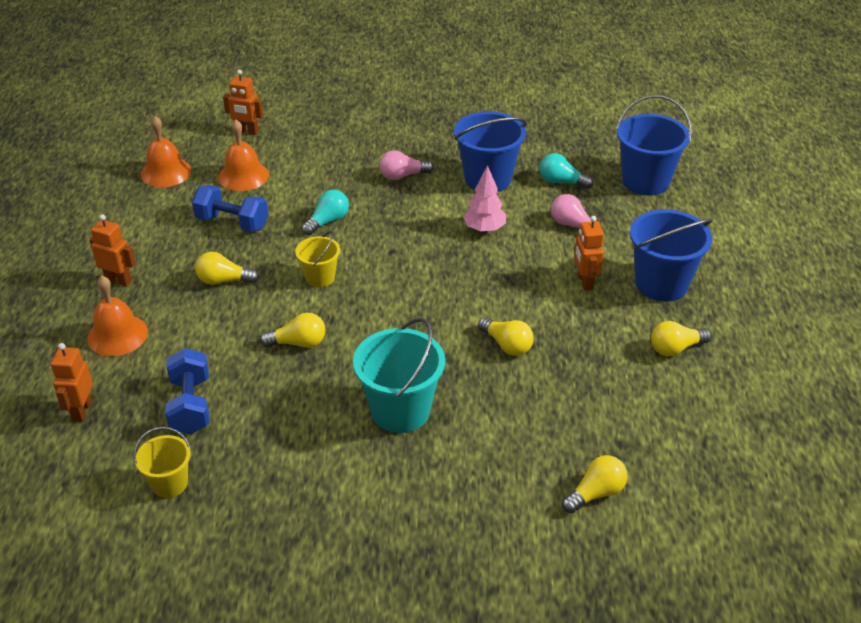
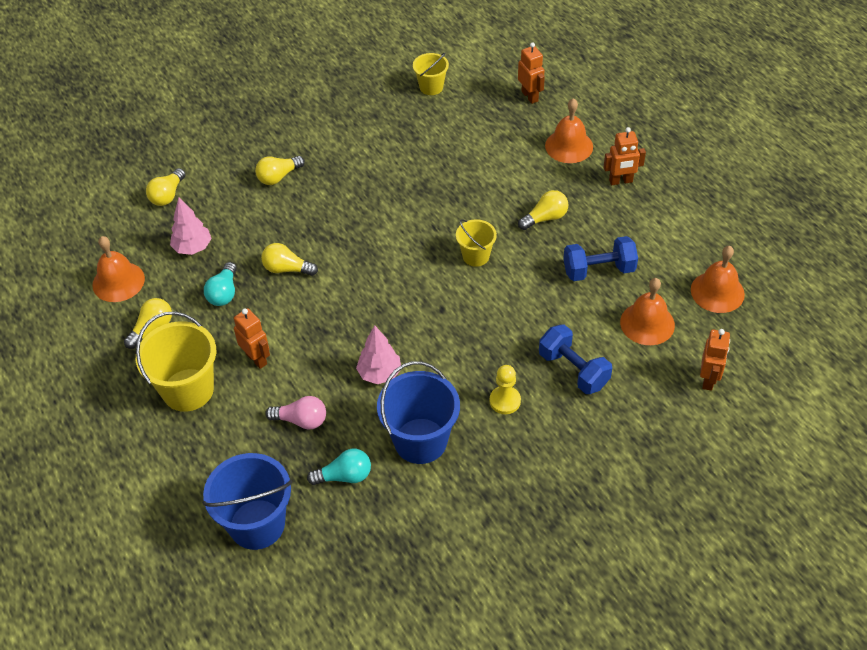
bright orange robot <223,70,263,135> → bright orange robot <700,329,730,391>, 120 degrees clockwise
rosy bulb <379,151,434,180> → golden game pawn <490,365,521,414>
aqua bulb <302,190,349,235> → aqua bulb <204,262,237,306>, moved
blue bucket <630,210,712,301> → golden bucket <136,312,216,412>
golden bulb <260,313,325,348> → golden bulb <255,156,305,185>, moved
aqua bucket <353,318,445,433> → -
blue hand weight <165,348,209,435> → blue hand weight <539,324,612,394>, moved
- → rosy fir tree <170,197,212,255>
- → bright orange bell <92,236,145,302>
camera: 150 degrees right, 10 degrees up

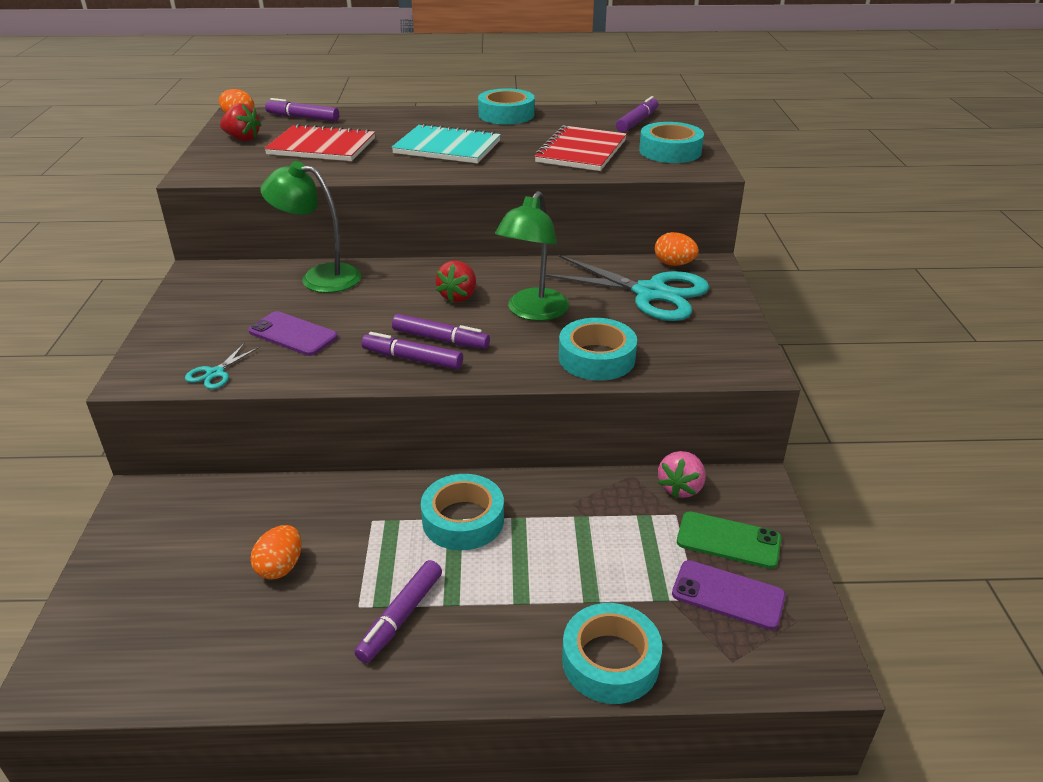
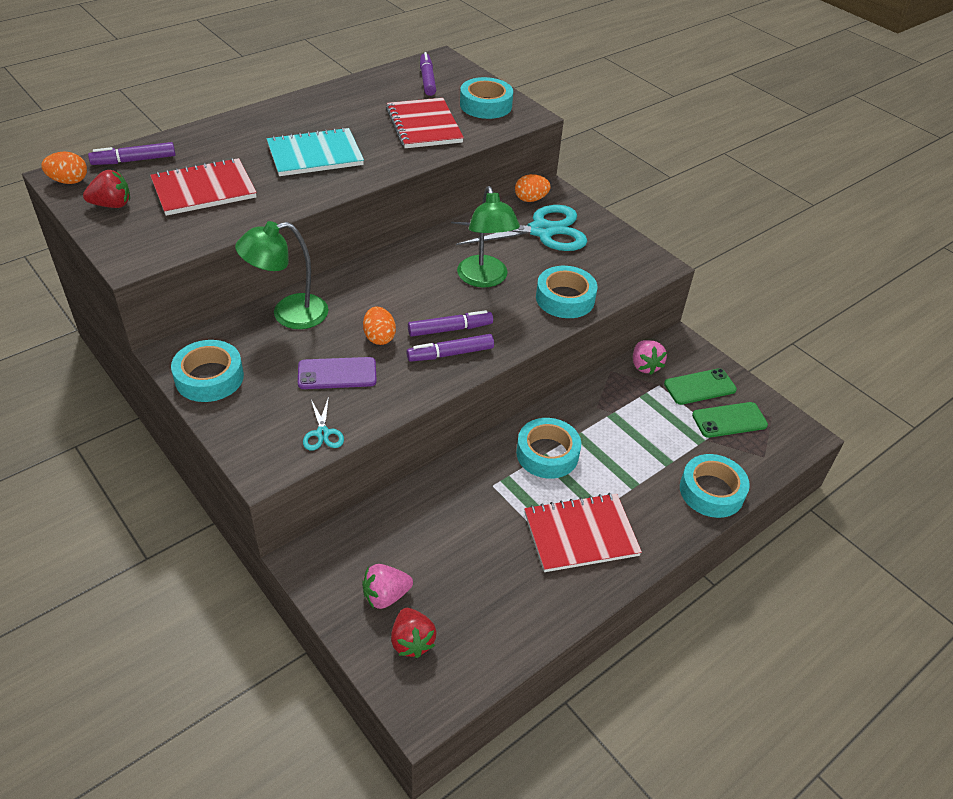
aqua sticky tape <478,88,535,125> → aqua sticky tape <171,340,244,402>, moved
scarlet strawberry <435,261,476,302> → scarlet strawberry <391,608,437,658>, moved
bright orange egg <251,525,301,580> → bright orange egg <363,306,396,345>, moved
purple marker <354,560,442,663> → scarlet notebook <524,493,642,572>
purple smartphone <672,560,786,630> → leaf-green smartphone <692,402,768,438>
- → rosy strawberry <362,564,413,609>
camera: 40 degrees left, 10 degrees up

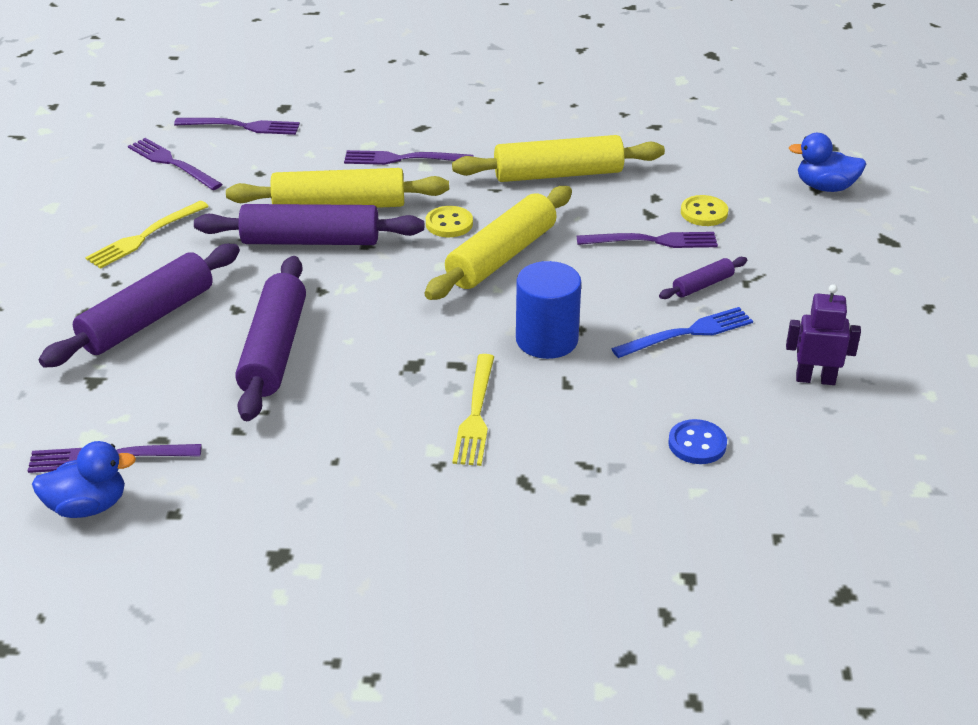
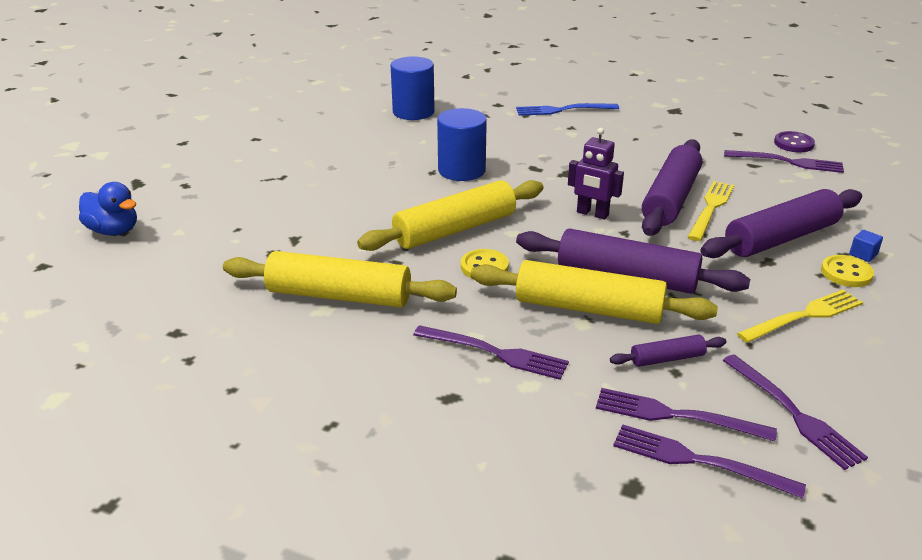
golden sewing button <681,195,728,226> → golden sewing button <821,255,874,287>, moved
purple dinner fork <577,232,718,248> → purple dinner fork <596,388,777,441>, moved
purple pastry roller <659,257,747,299> → purple pastry roller <610,335,727,367>, moved
purple robot <786,284,861,385> → purple robot <568,128,624,220>, moved
blue dinner fork <611,307,753,358> → blue dinner fork <516,103,619,116>, moved
golden dinner fork <452,354,494,466> → golden dinner fork <688,181,734,241>, moved
blue sewing button <668,419,727,464> → blue cylinder shape <391,56,435,120>
blue duck <32,441,136,518> → purple sewing button <774,131,815,152>
- → blue solid cube <849,230,883,262>
camera: 160 degrees left, 5 degrees down

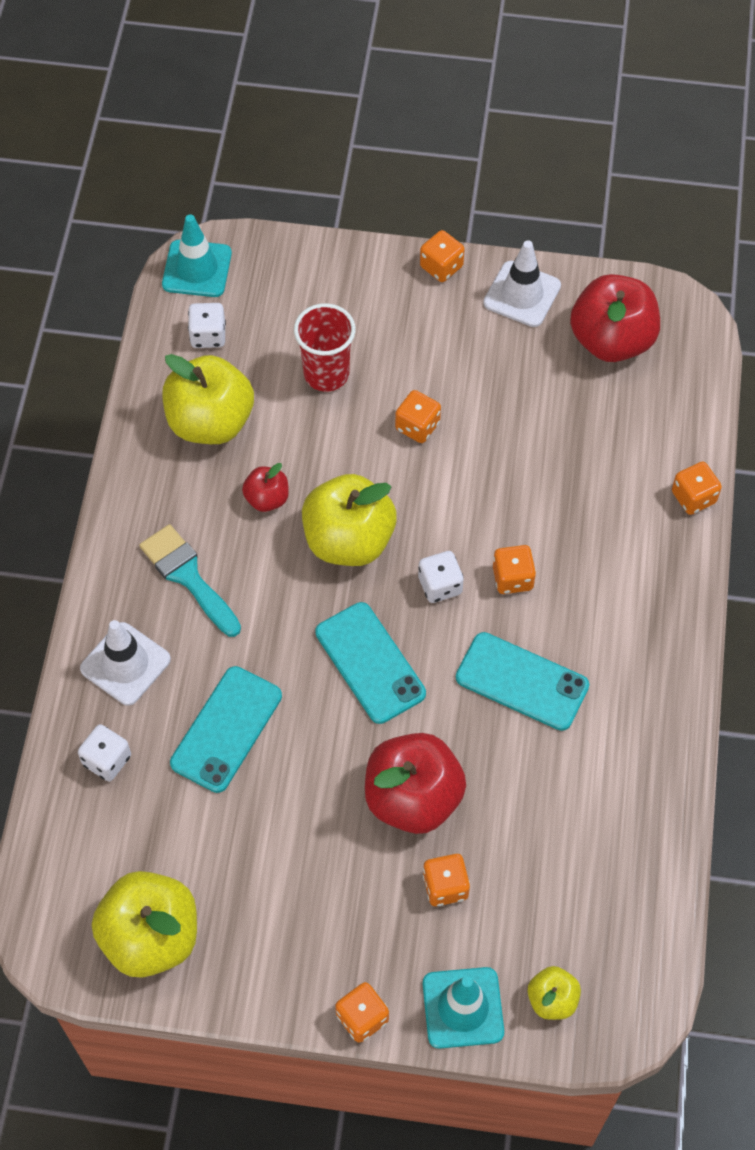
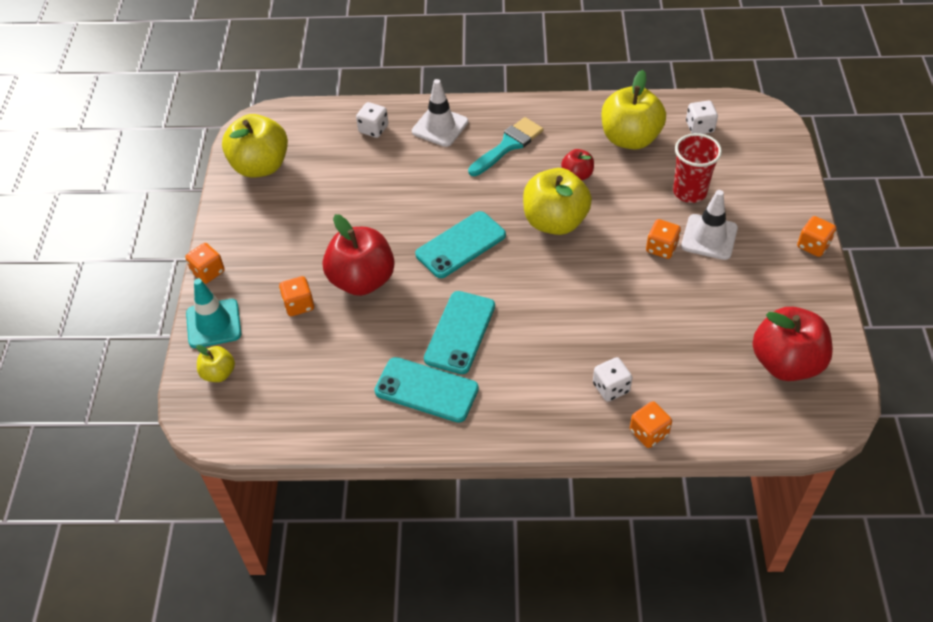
aqua road cone <162,214,232,297> → -
white road cone <483,240,561,327> → white road cone <681,190,738,260>, moved
bright orange die <493,545,536,594> → -
white die <418,551,463,603> → white die <593,357,633,402>, moved
aqua smartphone <170,666,282,793> → aqua smartphone <374,357,479,423>, moved
camera: 85 degrees right, 10 degrees down

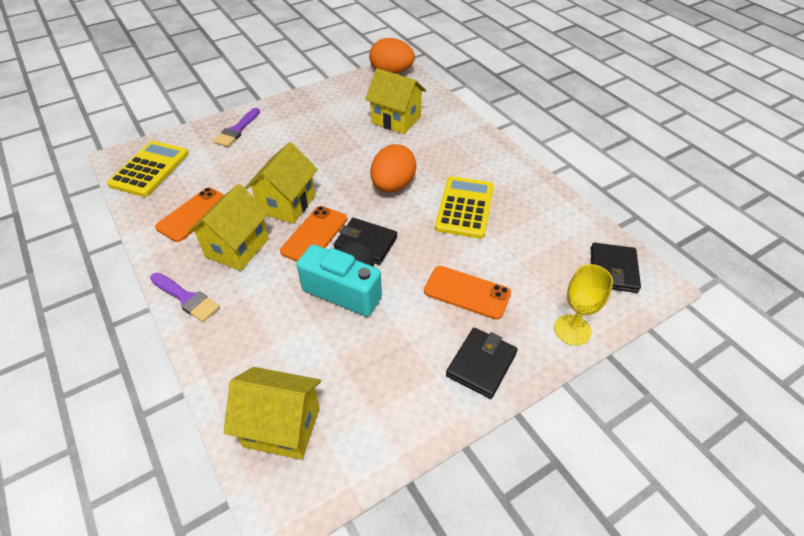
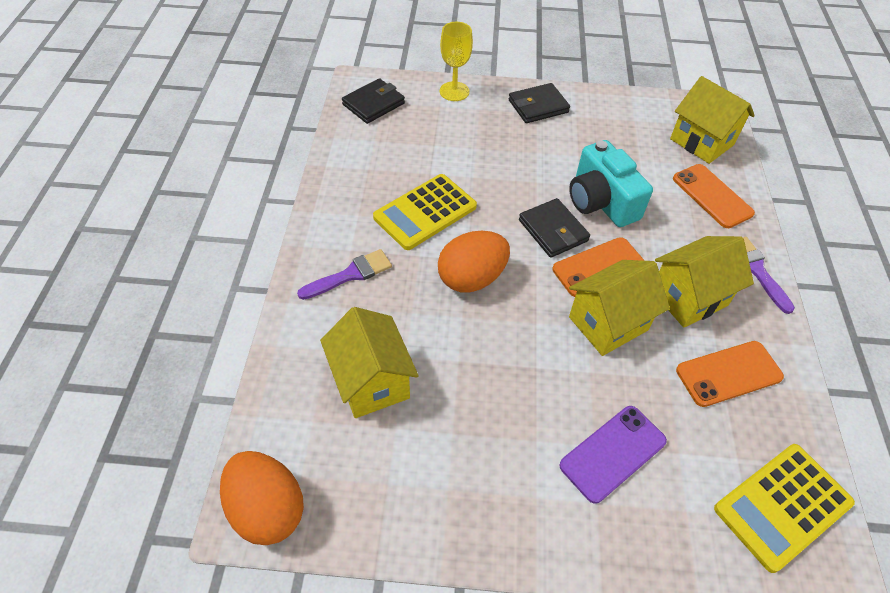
purple paint brush <213,108,260,147> → purple paint brush <297,249,392,300>, moved
bright orange smartphone <424,266,511,320> → bright orange smartphone <673,164,755,228>, moved
- → purple smartphone <559,406,667,504>
camera: 145 degrees left, 5 degrees up

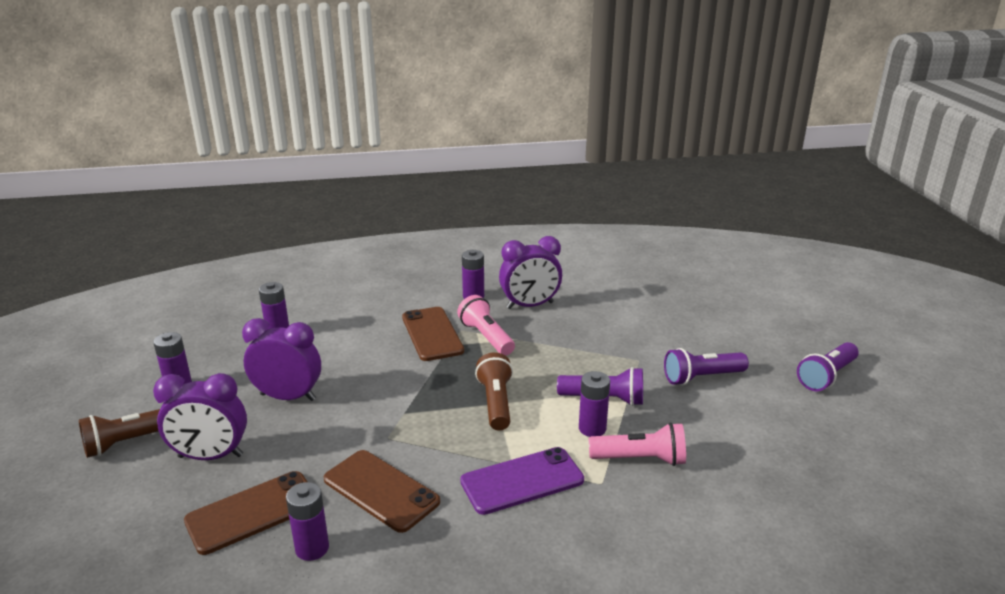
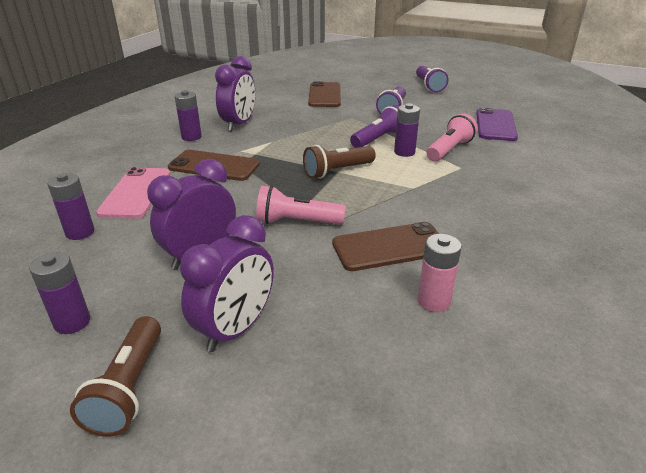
rosy pocket torch <457,295,515,356> → rosy pocket torch <256,185,346,225>, moved
russet pocket torch <475,352,513,431> → russet pocket torch <303,145,376,179>, 60 degrees counterclockwise
purple smartphone <460,447,584,515> → purple smartphone <476,108,518,141>, moved
russet smartphone <184,471,307,555> → russet smartphone <308,82,341,107>, moved
purple AA battery <286,482,329,561> → rosy AA battery <418,234,462,312>
- → rosy smartphone <96,167,171,219>
camera: 55 degrees left, 5 degrees up

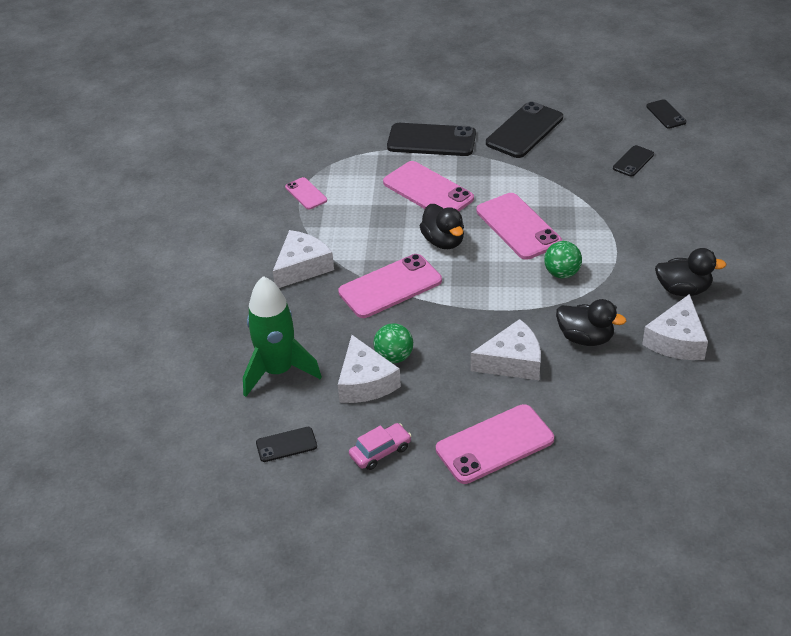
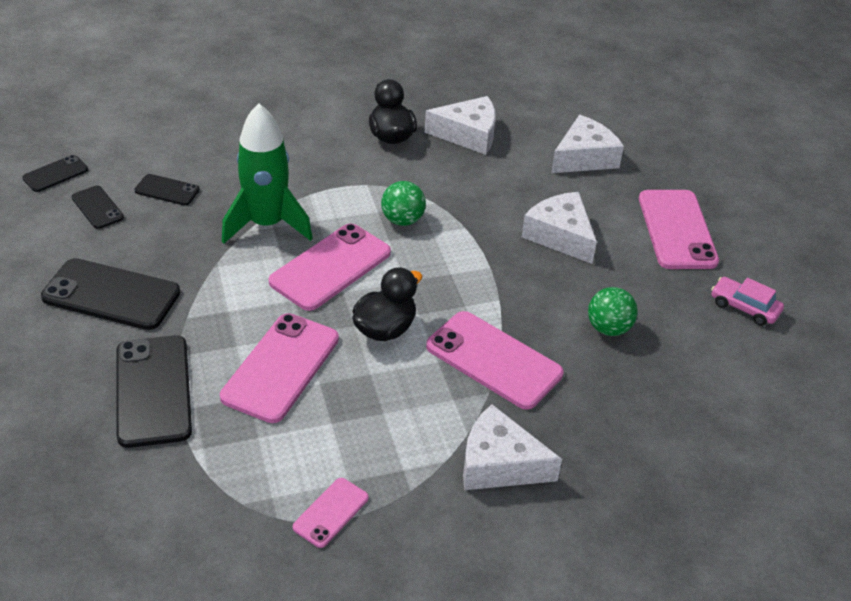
leaf-green spaceship <243,276,322,397> → leaf-green spaceship <222,103,313,244>, moved
jet-black duck <556,299,626,346> → -
white cheese <338,335,401,403> → white cheese <551,115,624,173>, moved
rosy smartphone <436,404,554,484> → rosy smartphone <639,190,719,269>, 45 degrees clockwise
jet-black smartphone <256,427,317,462> → jet-black smartphone <72,186,124,229>, moved
camera: 115 degrees left, 0 degrees up

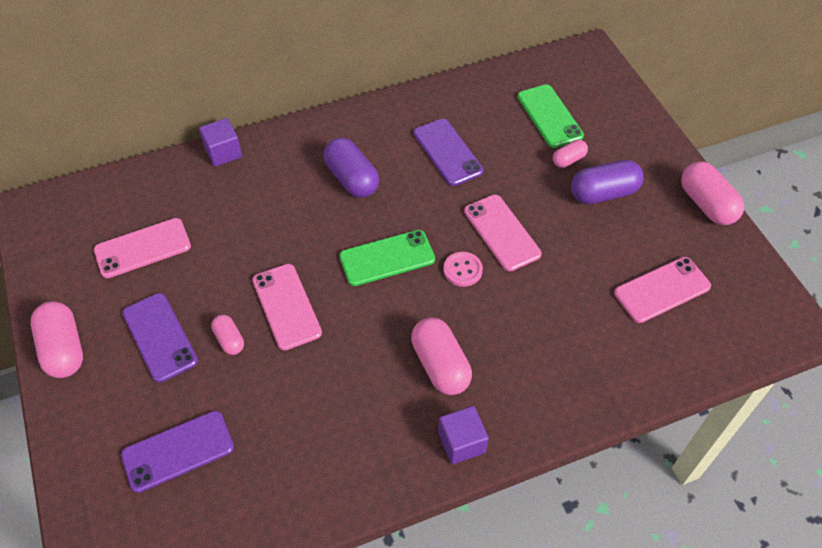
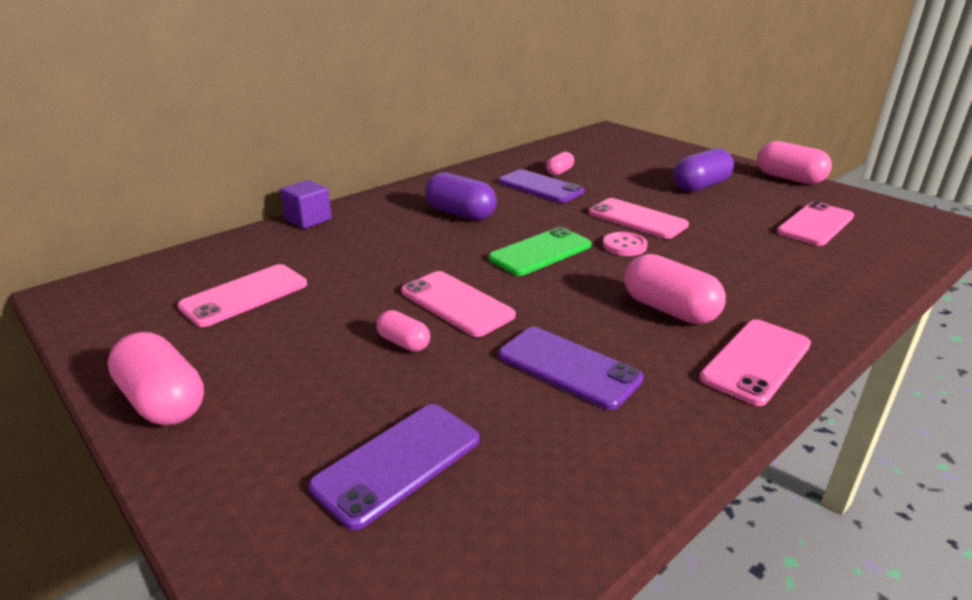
leaf-green smartphone <517,84,584,148> → -
rosy capsule <553,140,588,168> → rosy capsule <546,152,574,176>, moved
purple smartphone <122,293,198,383> → purple smartphone <498,327,644,410>, moved
purple solid cube <438,406,489,464> → rosy smartphone <699,319,811,406>
camera: 20 degrees left, 25 degrees down

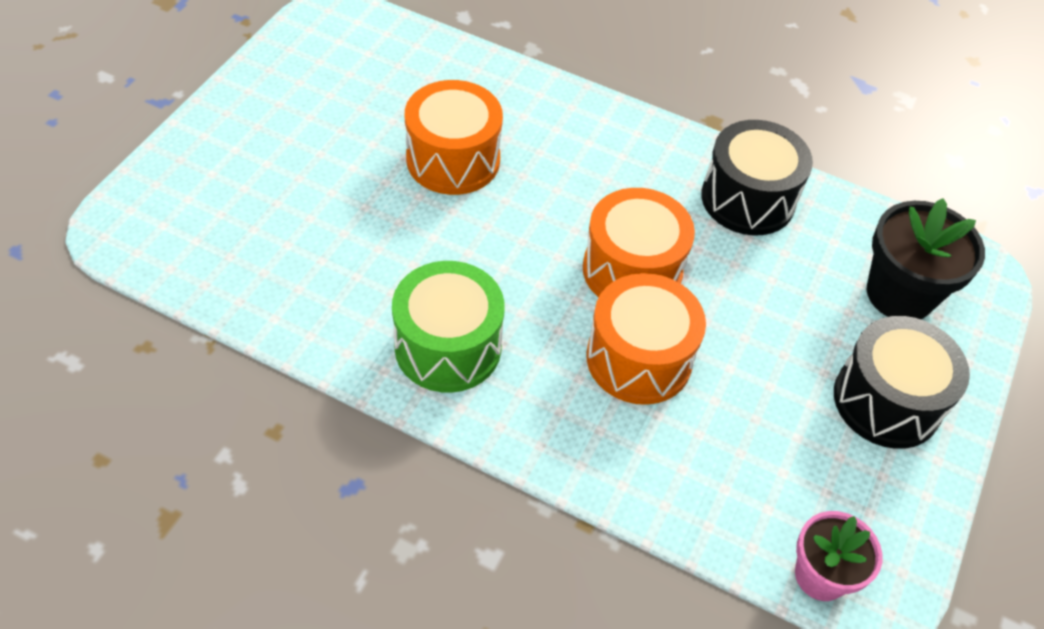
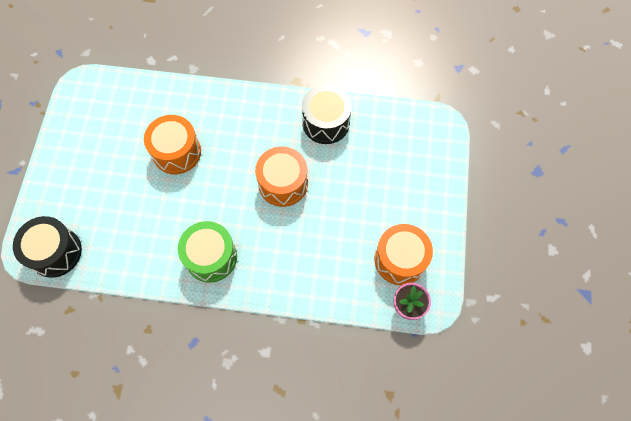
jet-black plant pot <867,198,985,319> → -
bright orange drum <587,273,706,405> → bright orange drum <374,224,433,285>, moved
jet-black drum <834,316,970,449> → jet-black drum <13,216,82,278>, moved
camera: 15 degrees left, 15 degrees up

